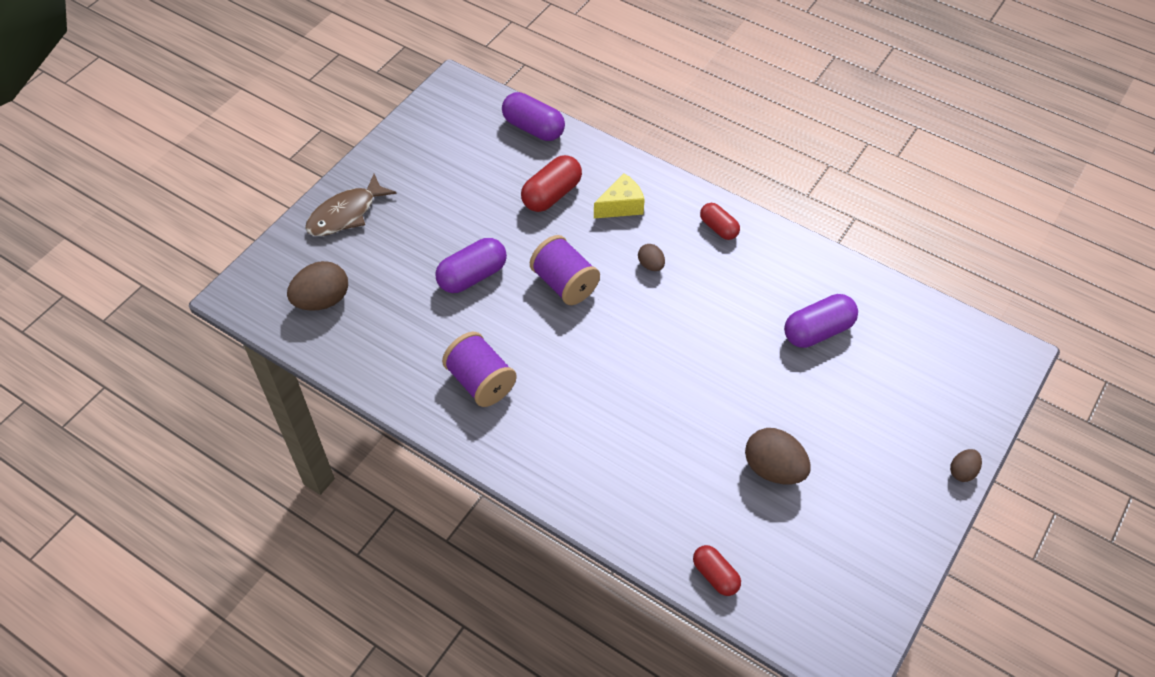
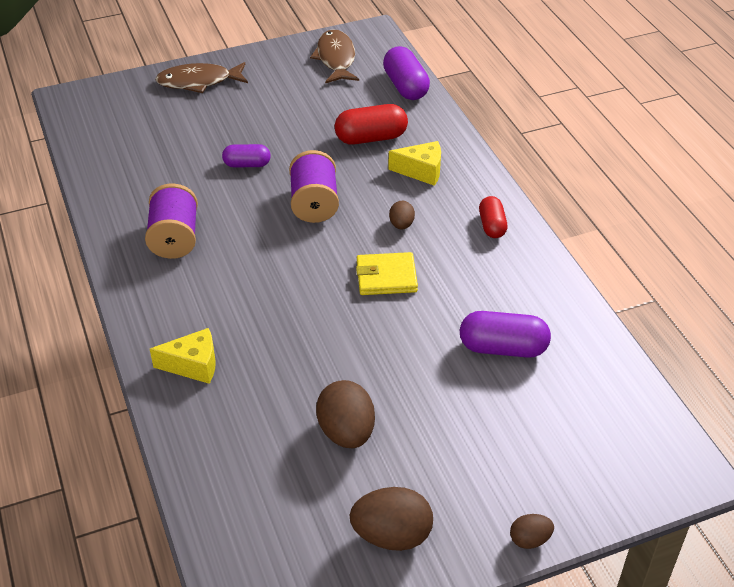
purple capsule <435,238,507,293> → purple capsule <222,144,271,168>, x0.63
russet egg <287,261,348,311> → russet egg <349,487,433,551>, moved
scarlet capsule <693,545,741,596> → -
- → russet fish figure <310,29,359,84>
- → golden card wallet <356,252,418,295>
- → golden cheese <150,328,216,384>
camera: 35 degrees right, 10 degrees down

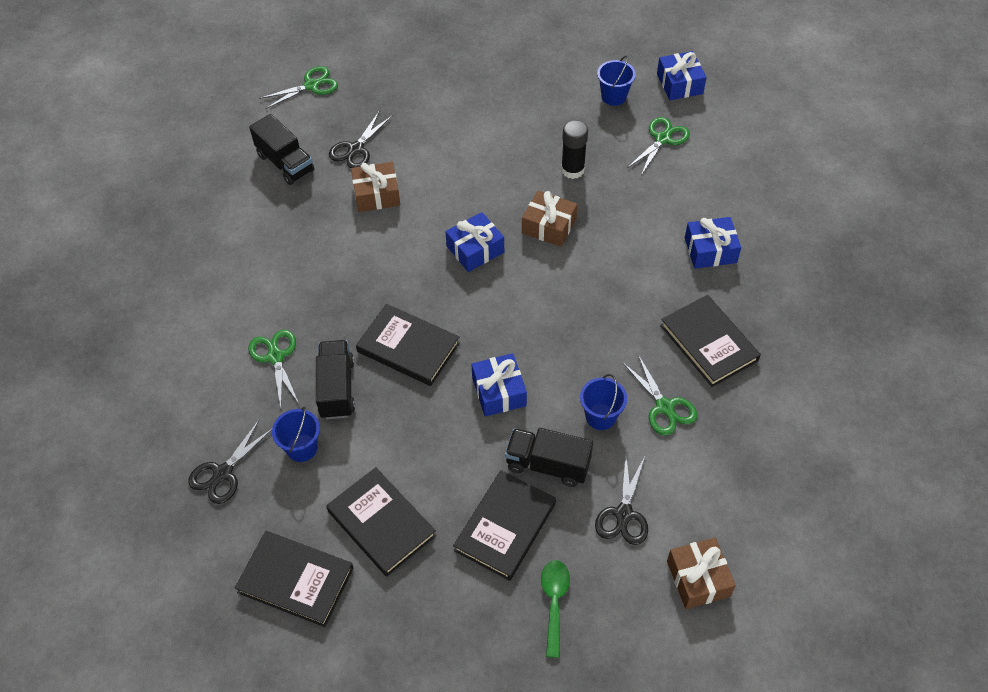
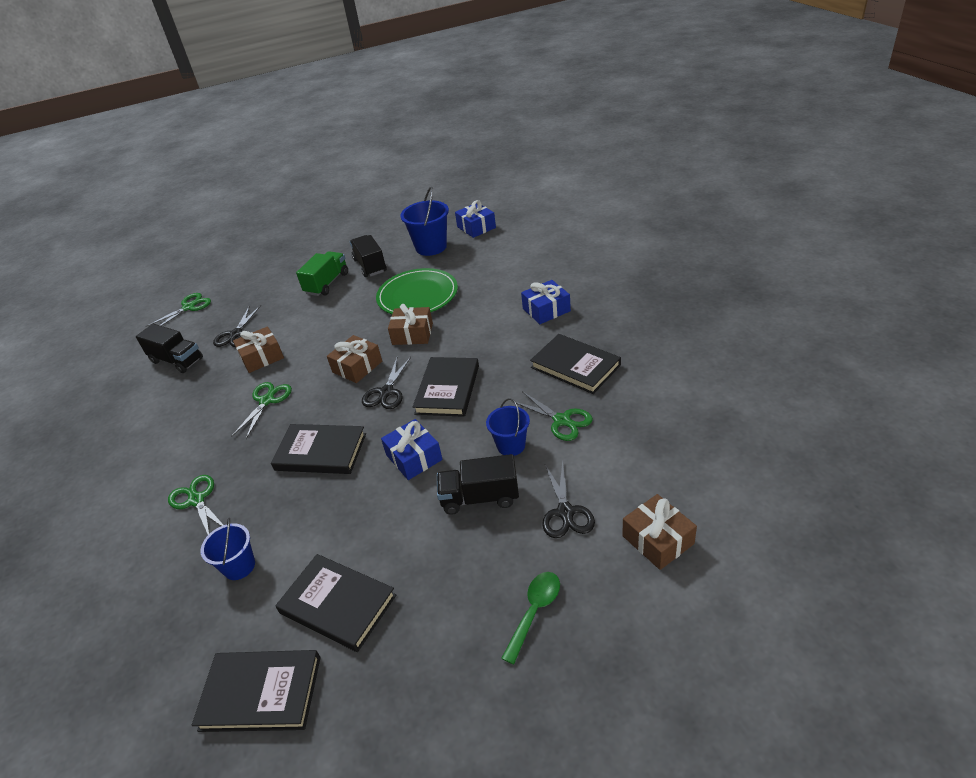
blue bucket <597,55,636,106> → blue bucket <400,187,449,256>, x1.60
leaf-green pair of scissors <627,117,690,175> → leaf-green pair of scissors <232,382,292,439>, moved
jet-black glue <561,120,588,179> → leaf-green plate <376,268,458,314>
blue gift <445,212,504,272> → russet gift <327,335,382,383>
jet-black truck <316,340,355,419> → jet-black truck <350,235,387,277>, moved
jet-black pair of scissors <188,419,272,504> → jet-black pair of scissors <362,357,411,409>, moved
jet-black hardcover <453,470,556,581> → jet-black hardcover <413,357,479,417>, moved
leaf-green teaspoon <541,560,570,658> → leaf-green teaspoon <501,572,560,664>, 45 degrees clockwise
- → leaf-green truck <296,251,348,296>
camera: 15 degrees left, 15 degrees down

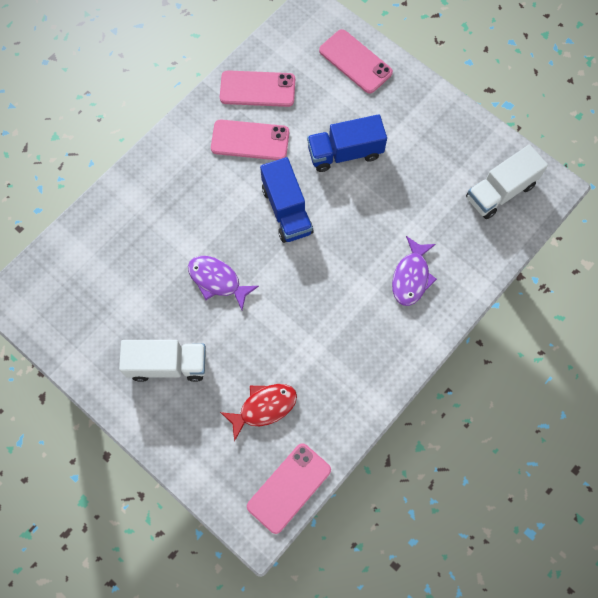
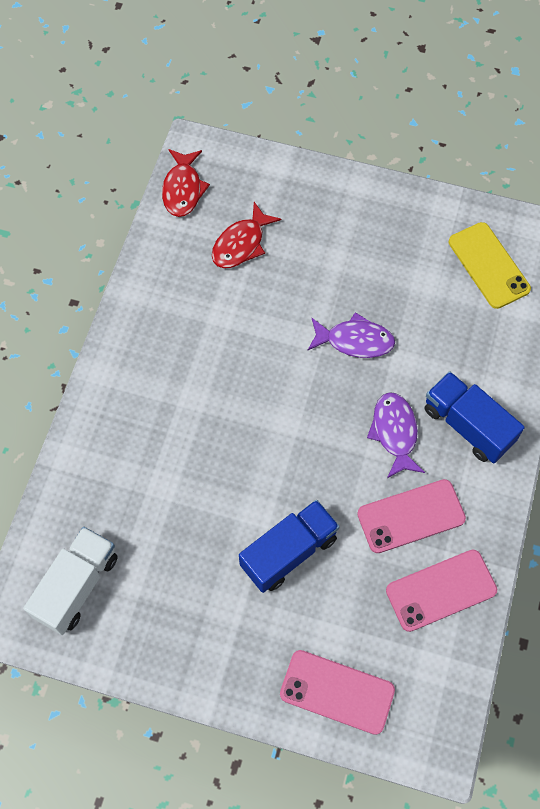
blue truck <260,157,313,243> → blue truck <425,371,525,463>, moved
purple fish figure <392,236,437,306> → purple fish figure <367,392,425,478>, moved
white truck <119,340,206,382> → -
rosy smartphone <247,443,331,534> → scarlet fish figure <162,149,210,217>
- → golden smartphone <449,222,531,309>
camera: 155 degrees right, 5 degrees down

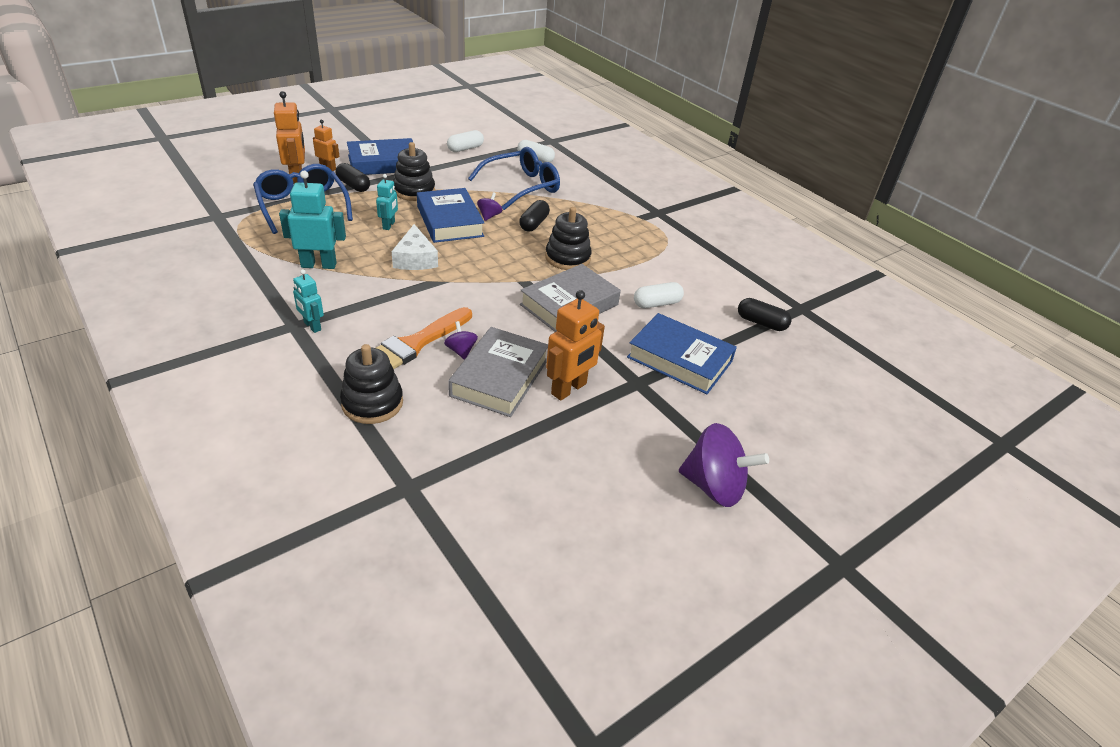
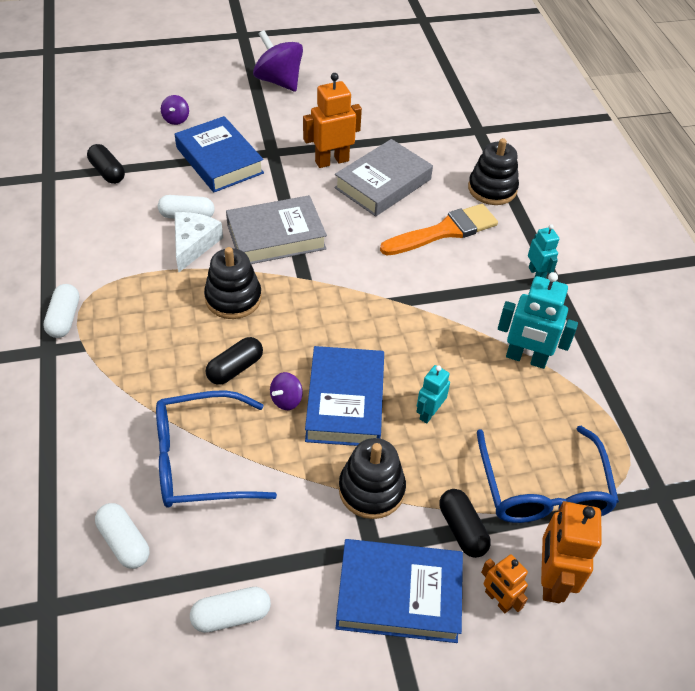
white cheese <392,224,438,270> → white cheese <174,212,223,273>, moved
purple whirligig <444,321,478,360> → purple whirligig <161,95,189,125>, moved
- → white capsule <43,284,79,338>
camera: 155 degrees left, 10 degrees up

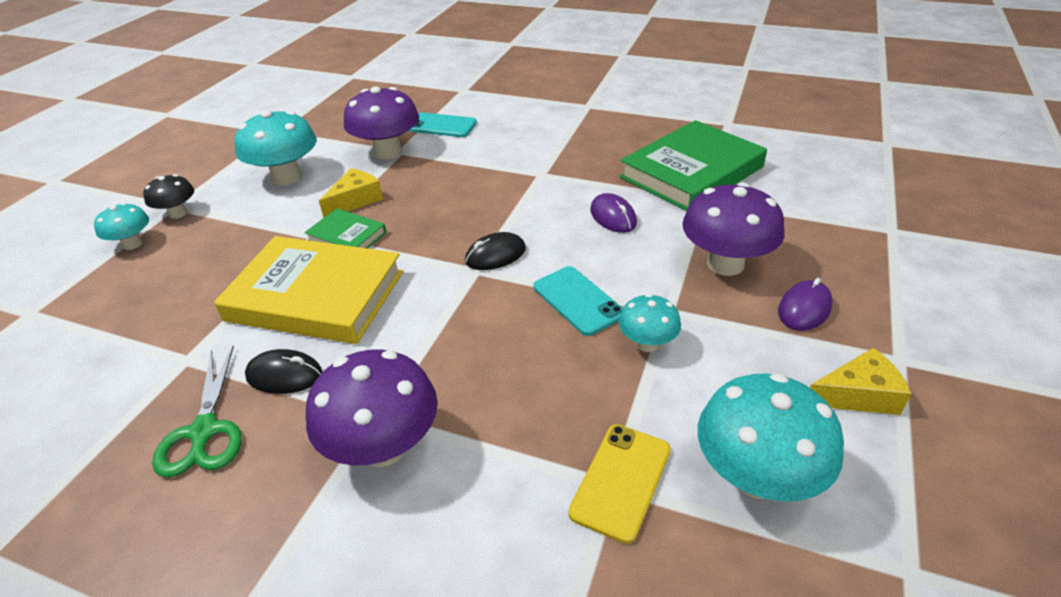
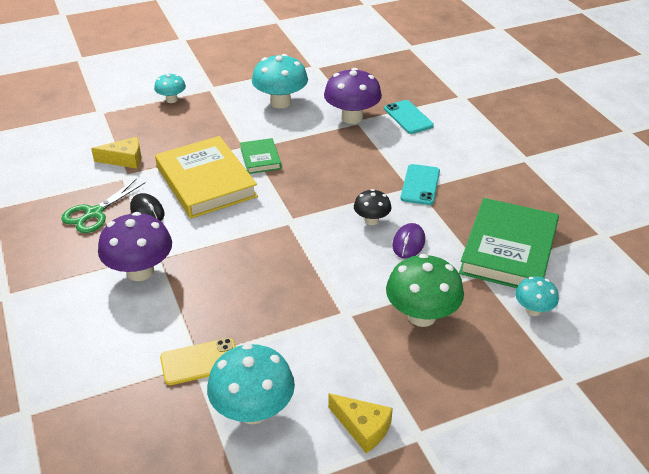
leaf-green hardcover <620,120,767,211> → leaf-green hardcover <459,198,559,288>, 75 degrees counterclockwise
golden cheese <319,168,383,218> → golden cheese <91,137,141,169>, moved
jet-black fungus <143,174,194,219> → jet-black fungus <354,189,391,225>, moved
purple fungus <682,182,784,276> → leaf-green fungus <386,254,464,327>
jet-black PC mouse <465,232,526,270> → -
aqua smartphone <533,266,623,336> → aqua smartphone <401,164,440,205>, moved
purple PC mouse <778,278,833,331> → -
aqua fungus <618,294,681,352> → aqua fungus <515,276,559,316>, moved
camera: 45 degrees right, 0 degrees up

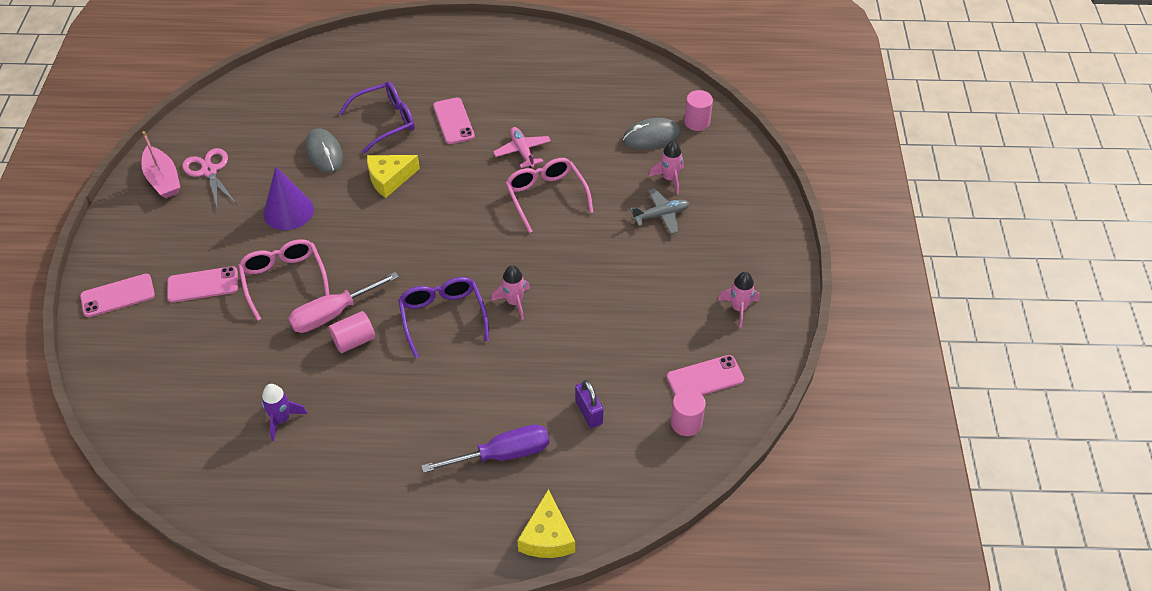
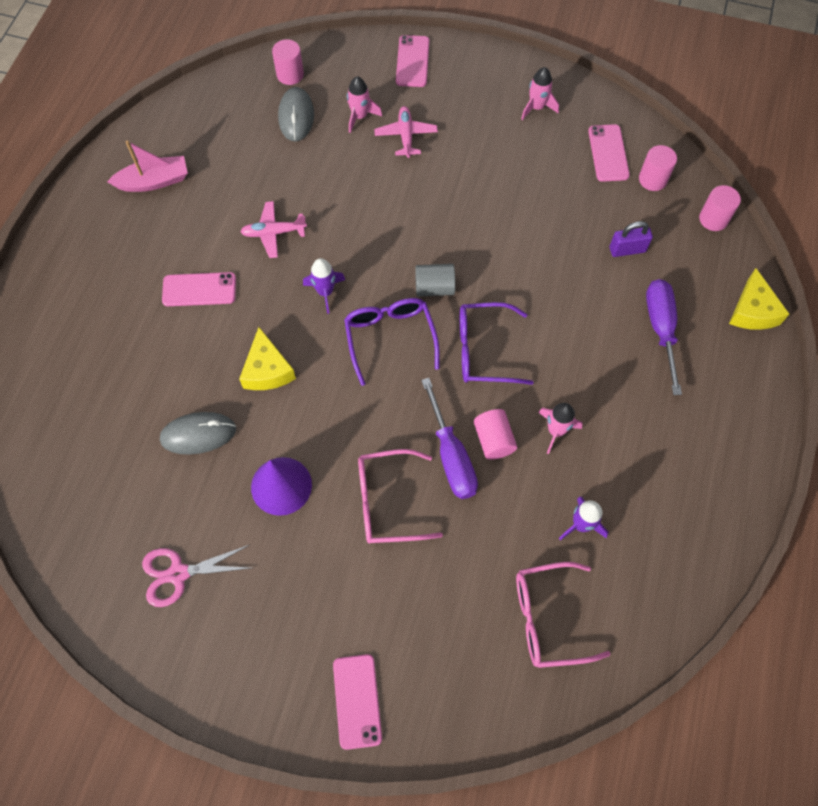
purple glasses <339,81,415,153> → purple glasses <344,298,440,386>, moved
rosy toy boat <141,131,180,198> → rosy toy boat <107,140,188,192>, moved
rosy glasses <506,158,593,233> → rosy glasses <516,562,611,668>, moved
grey toy plane <630,189,689,234> → rosy toy plane <374,106,438,158>
rosy spaceship <491,265,530,320> → rosy spaceship <538,403,583,454>, moved
rosy smartphone <167,266,238,302> → rosy smartphone <396,35,429,87>, moved
rosy hand screwdriver <288,272,399,333> → purple hand screwdriver <421,378,478,499>
golden cheese <517,489,575,558> → golden cheese <729,268,789,330>, 75 degrees clockwise
- → rosy cylinder shape <699,185,741,231>
- → purple spaceship <303,258,345,314>
- → grey cylinder shape <415,264,455,296>
camera: 75 degrees left, 15 degrees up

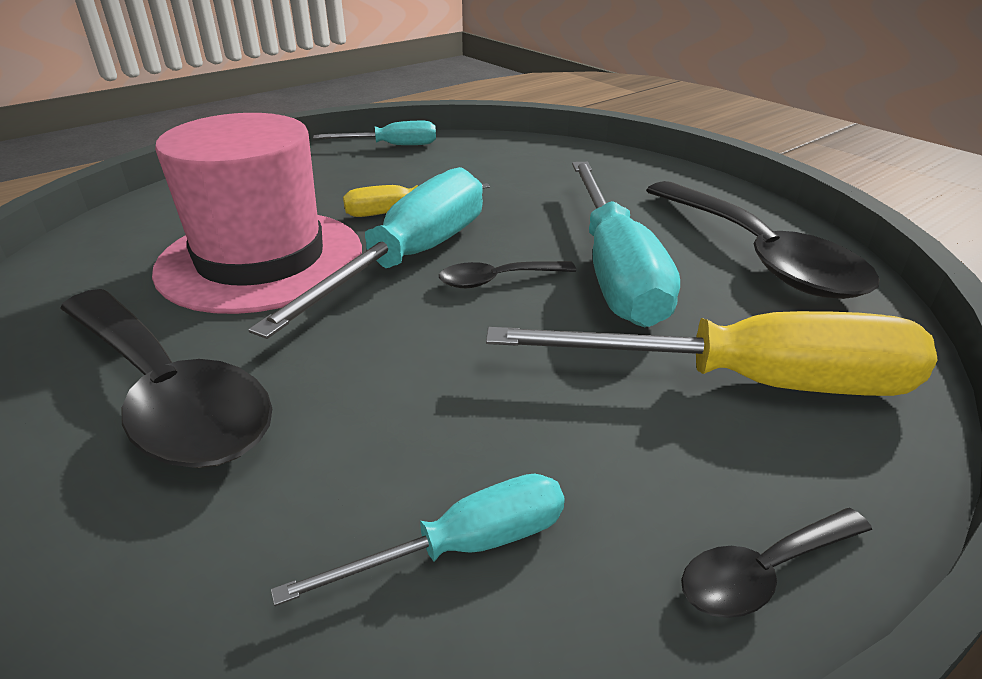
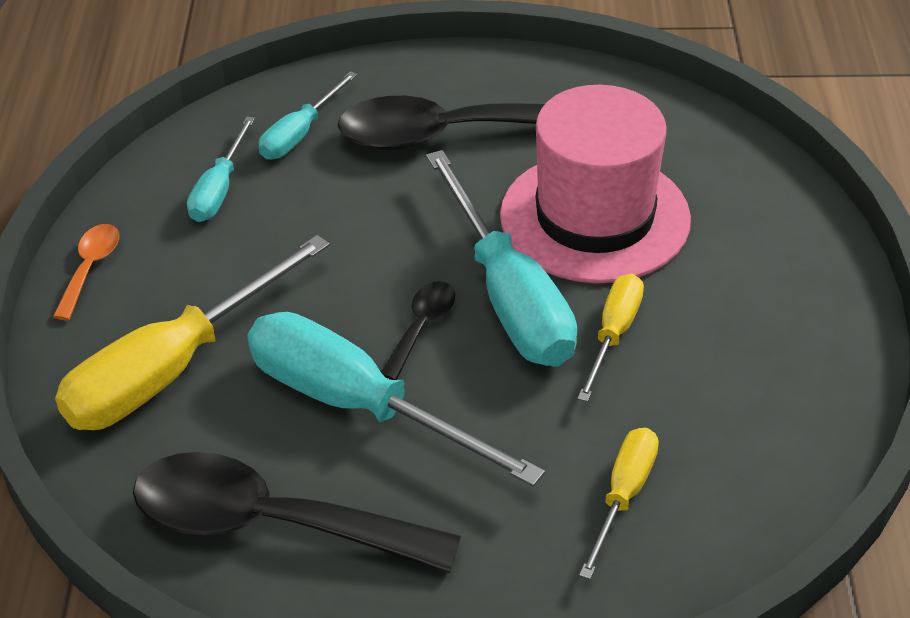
aqua hand screwdriver <313,121,436,145> → aqua hand screwdriver <259,71,357,159>, moved
jet-black teaspoon <681,508,872,618> → bright orange teaspoon <53,224,119,320>
- → golden hand screwdriver <579,428,659,579>
camera: 130 degrees right, 10 degrees up

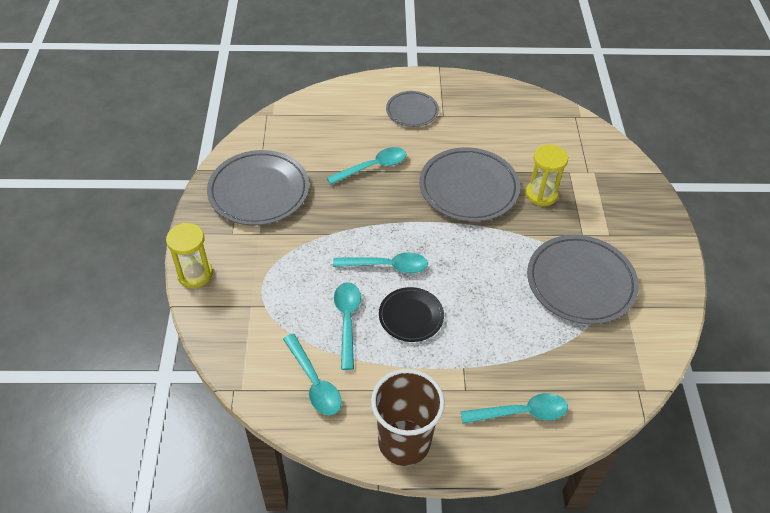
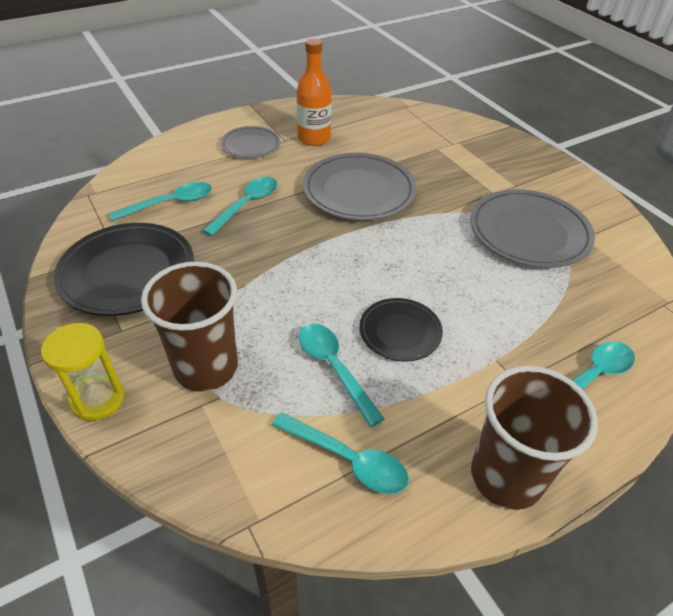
golden hourglass <526,145,568,206> → -
grey plate <207,150,309,225> → jet-black plate <54,223,194,316>
aqua teaspoon <333,252,428,273> → aqua teaspoon <109,182,212,221>, moved
- → bright orange drink bottle <296,38,332,146>
- → russet beaker <141,262,238,392>
camera: 30 degrees left, 5 degrees down

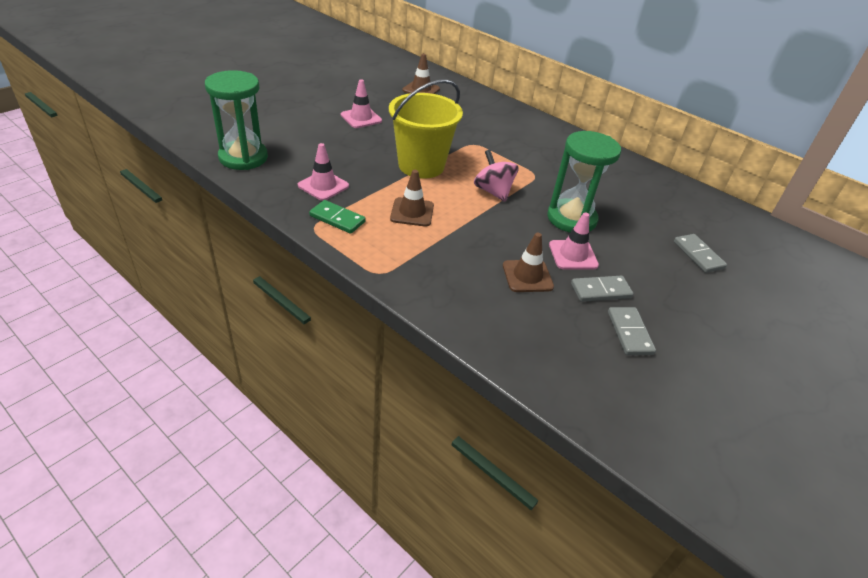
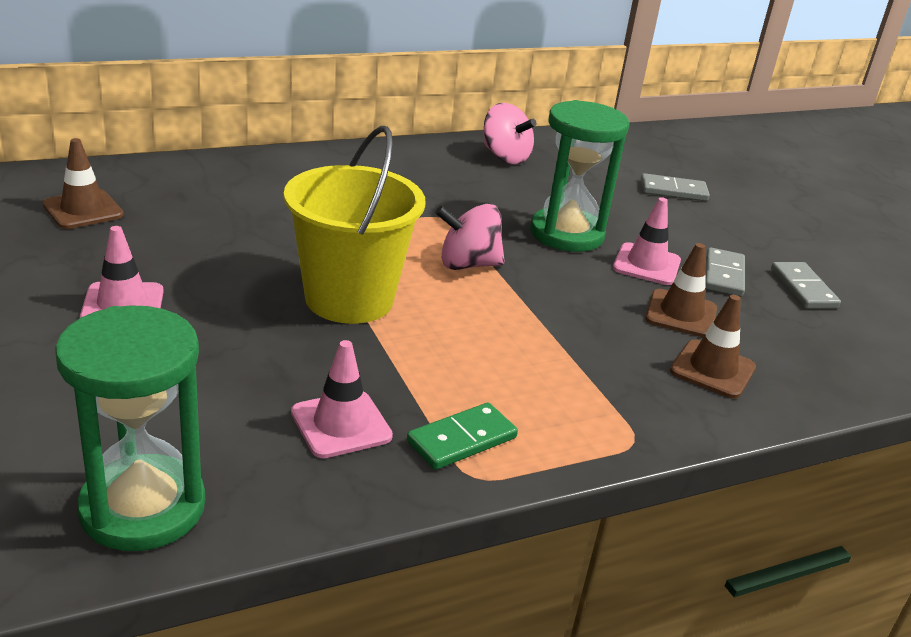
russet road cone <390,170,434,227> → russet road cone <670,295,756,398>, moved
grey domino tile <608,307,656,355> → grey domino tile <771,262,841,309>, 60 degrees clockwise
- → rosy whirligig <484,103,537,164>
camera: 65 degrees left, 10 degrees down

